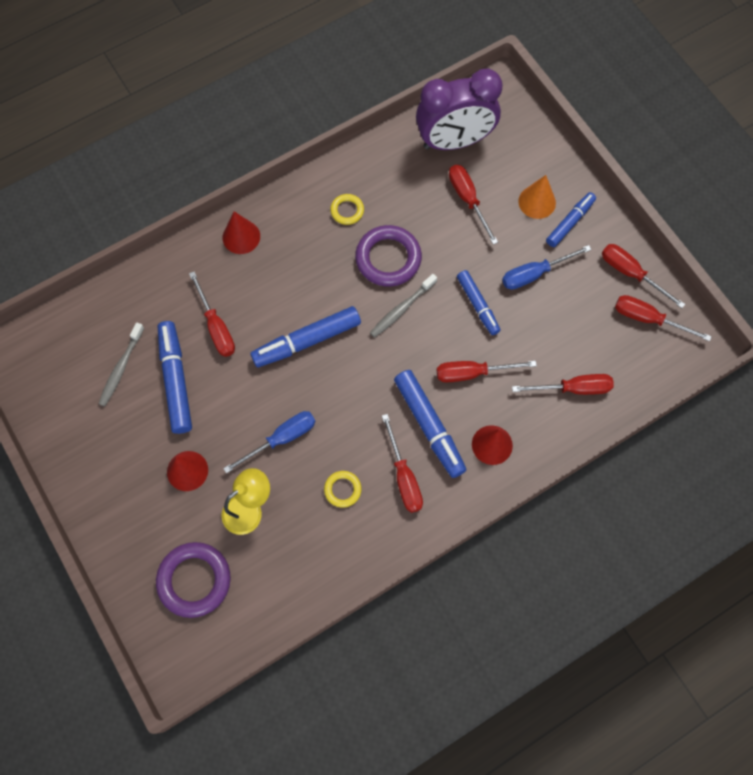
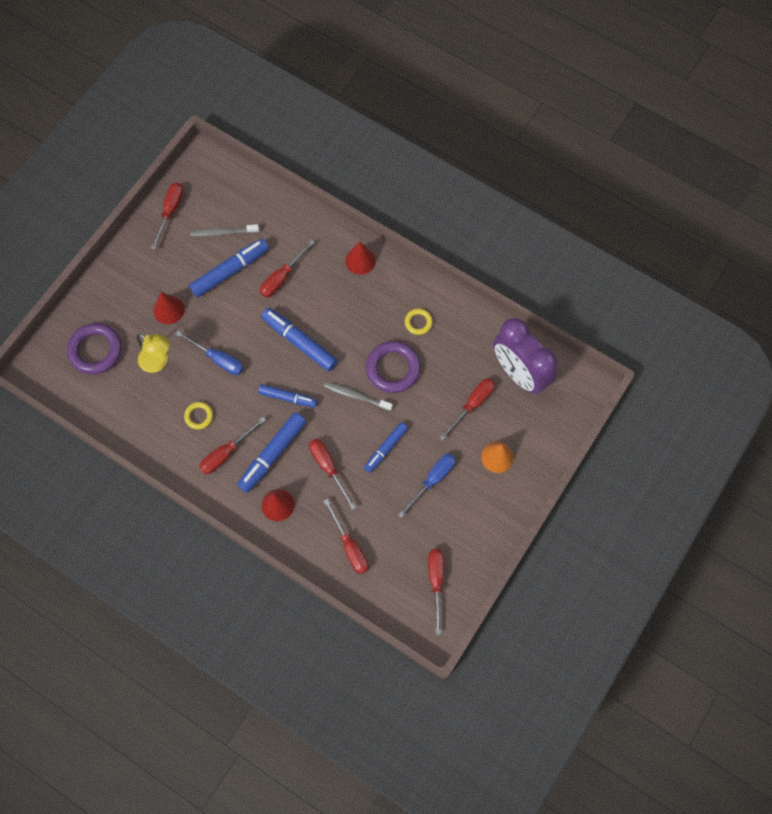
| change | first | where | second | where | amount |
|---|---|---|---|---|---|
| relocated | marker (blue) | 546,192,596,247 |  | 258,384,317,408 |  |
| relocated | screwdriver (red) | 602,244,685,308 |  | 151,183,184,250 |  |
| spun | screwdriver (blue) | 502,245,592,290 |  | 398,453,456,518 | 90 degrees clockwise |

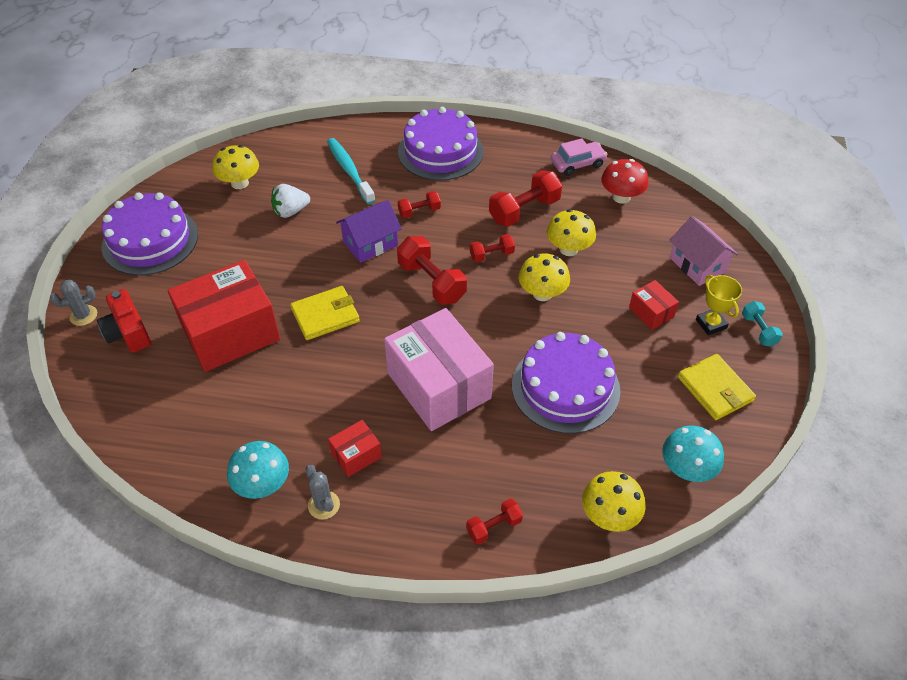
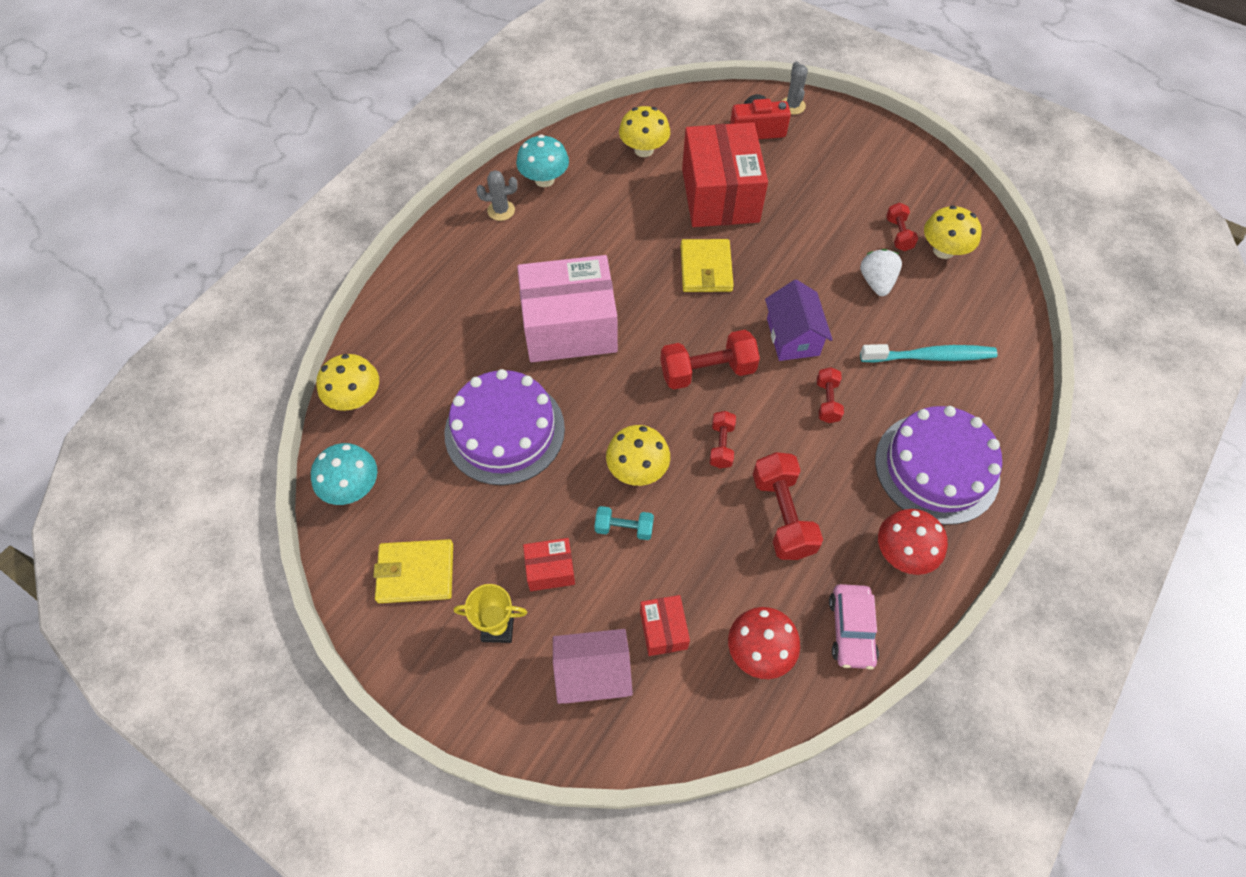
| change | first | where | second | where | amount |
|---|---|---|---|---|---|
| missing | cake (purple) | 101,192,198,275 |  |  |  |
| appeared |  |  | mushroom (red) | 878,509,948,575 |  |
| relocated | box (red) | 328,420,382,477 |  | 640,595,690,656 |  |
| relocated | dumbbell (red) | 466,499,523,544 |  | 886,202,918,251 |  |
| relocated | mushroom (yellow) | 547,209,596,256 |  | 619,106,670,157 |  |
| relocated | dumbbell (turquoise) | 742,301,783,347 |  | 594,506,654,540 |  |

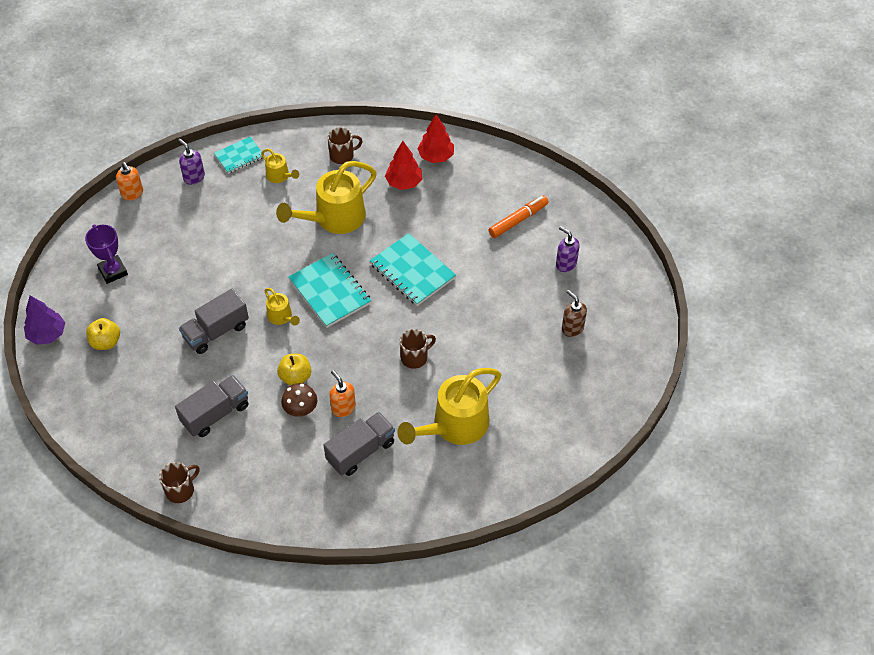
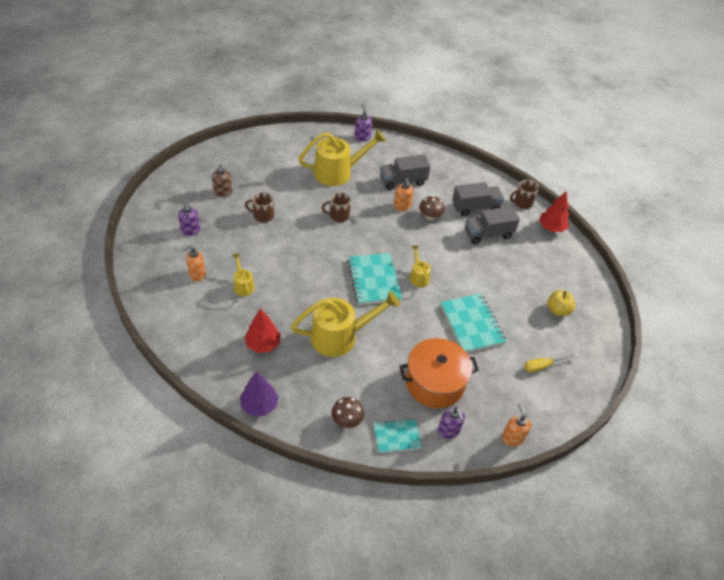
| change | first | where | second | where | amount |
|---|---|---|---|---|---|
| missing | apple (yellow) | 277,354,311,385 |  |  |  |
| appeared |  |  | mushroom (brown) | 331,397,364,428 |  |
| appeared |  |  | soap dispenser (purple) | 354,104,372,142 |  |
| appeared |  |  | pot (orange) | 400,338,479,408 |  |
| relocated | tree (purple) | 24,296,65,345 |  | 240,371,279,416 |  |
| relocated | truck (grey) | 179,289,249,354 |  | 452,182,504,216 |  |
| relocated | watering can (yellow) | 261,149,299,183 |  | 232,253,255,296 |  |
| relocated | mug (brown) | 328,127,363,164 |  | 245,192,274,223 |  |
| relocated | notebook (turquoise) | 370,233,456,306 |  | 440,293,506,353 |  |
| relocated | tree (red) | 417,114,454,163 |  | 539,191,569,232 |  |
| exchanged | trophy (purple) | 85,224,128,284 | screwdriver (yellow) | 524,353,579,372 |  |
| exchanged | marker (orange) | 489,195,549,238 | soap dispenser (orange) | 180,245,206,282 |  |

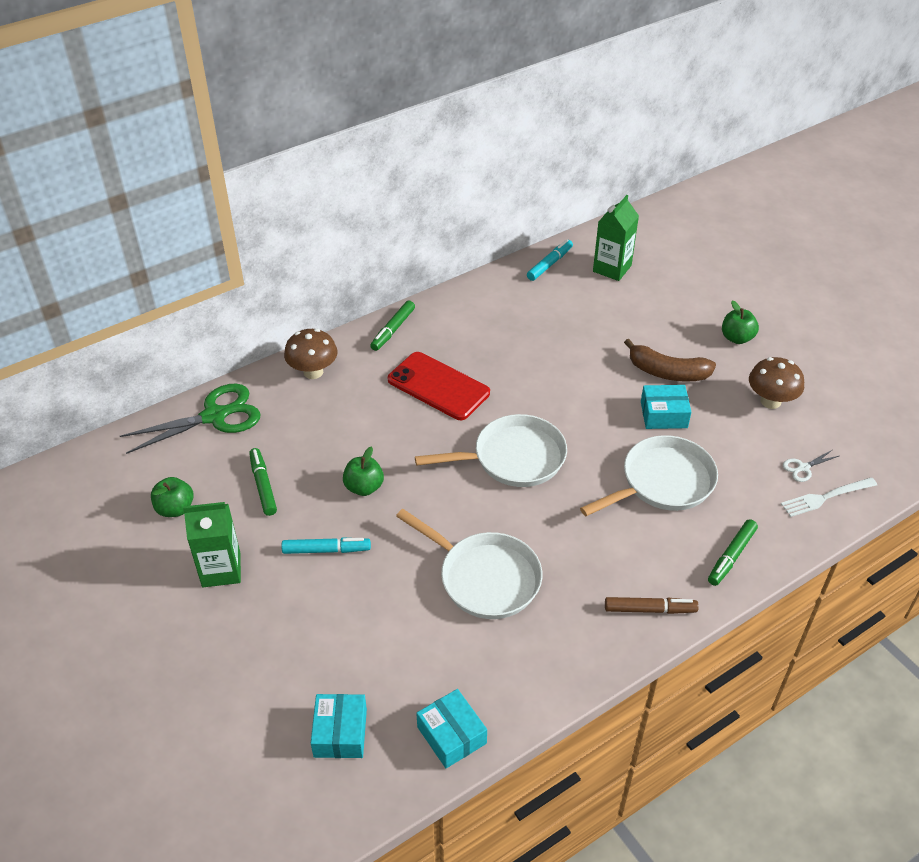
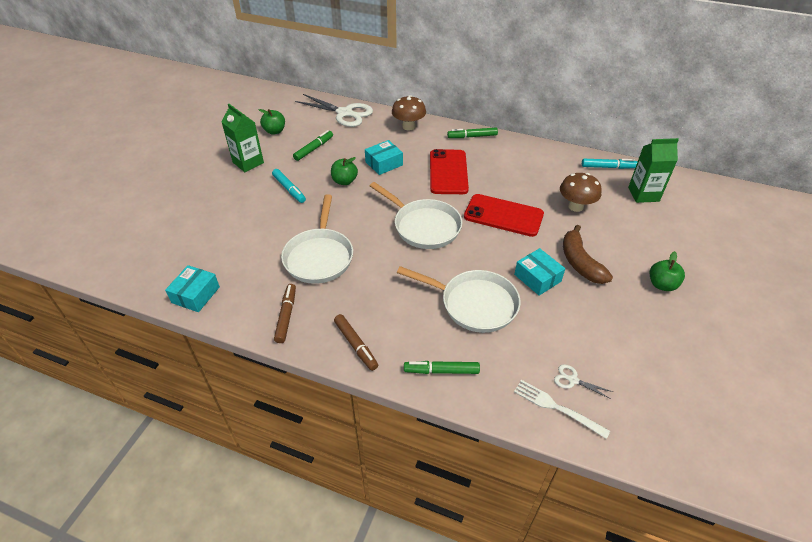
| change | first | where | second | where | amount |
|---|---|---|---|---|---|
| appeared |  |  | marker (brown) | 274,284,296,343 |  |
| appeared |  |  | phone (red) | 464,194,544,237 |  |
| relocated | box (turquoise) | 311,694,367,758 |  | 365,140,403,175 |  |
| relocated | mushroom (brown) | 749,357,804,409 |  | 560,173,601,212 |  |
| colour | scissors (green) | 120,384,261,454 | scissors (white) | 295,94,373,127 |  |

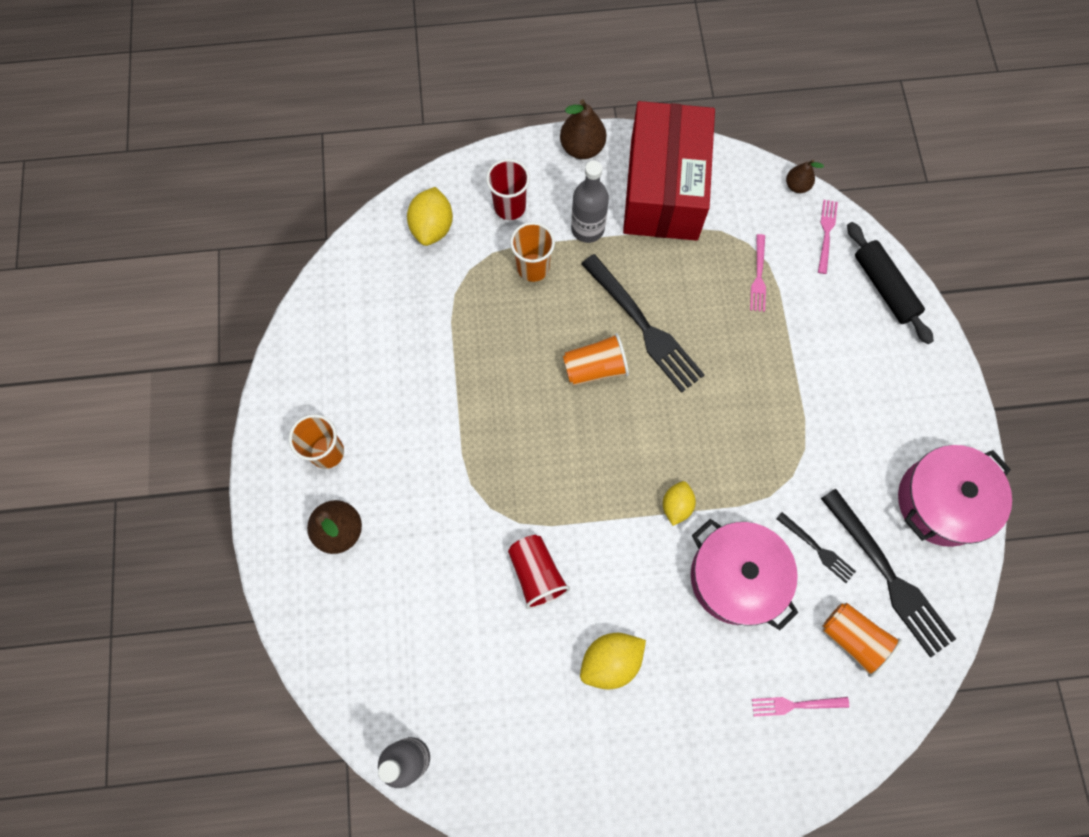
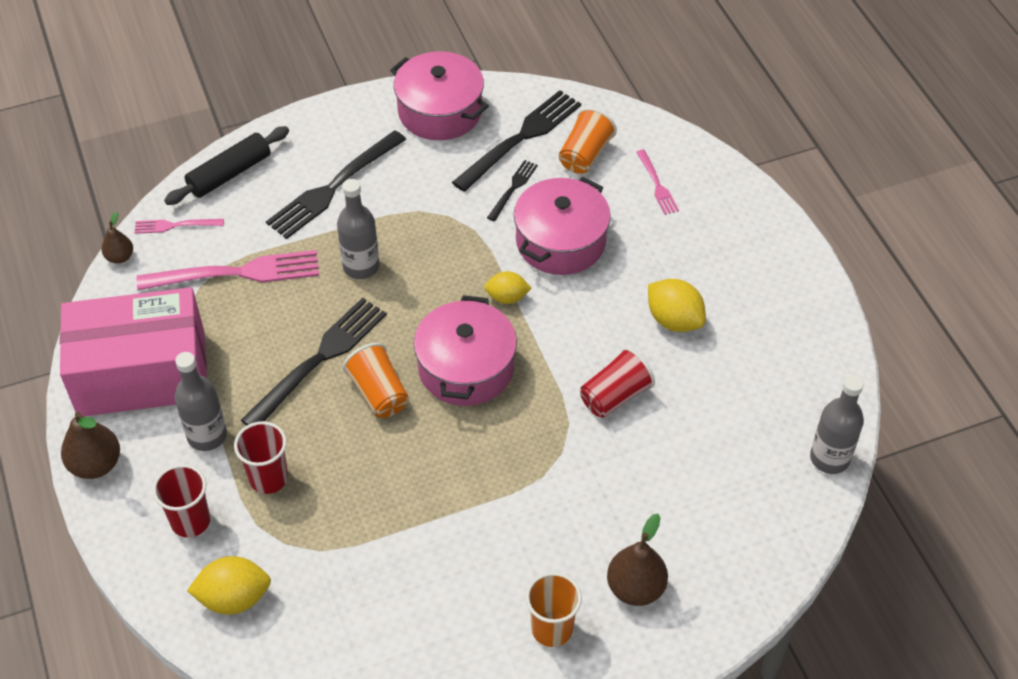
| change | first | where | second | where | amount |
|---|---|---|---|---|---|
| appeared |  |  | fork (black) | 266,130,406,239 |  |
| appeared |  |  | bottle (grey) | 337,179,380,279 |  |
| appeared |  |  | pot (pink) | 413,295,517,406 |  |
| colour | cup (orange) | 510,222,555,282 | cup (red) | 234,421,288,494 |  |
| colour | box (red) | 623,101,715,241 | box (pink) | 60,287,207,416 |  |
| size | fork (pink) | 750,234,766,312 |  | 137,250,319,290 | x1.98 |

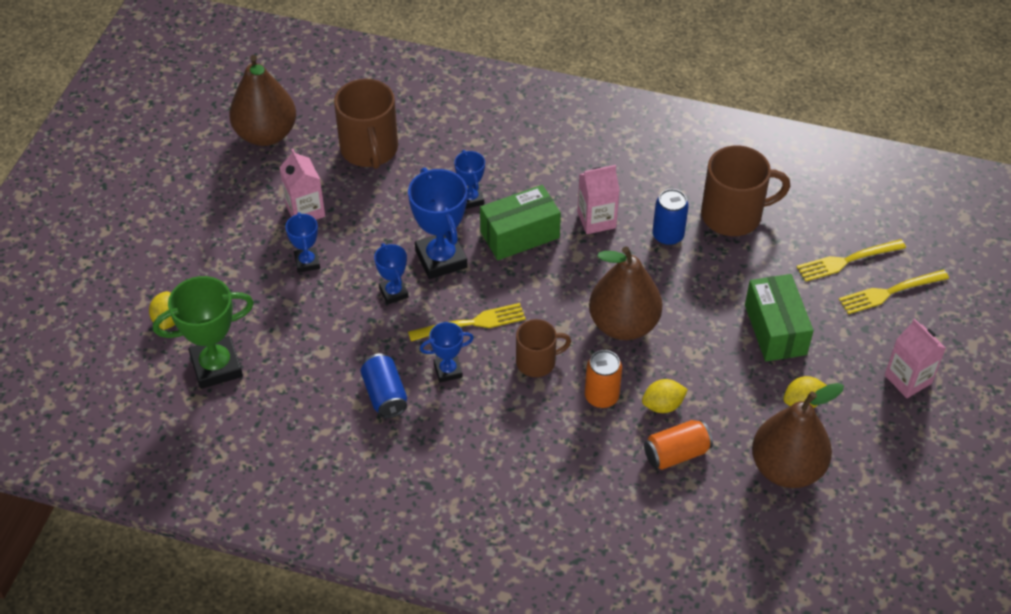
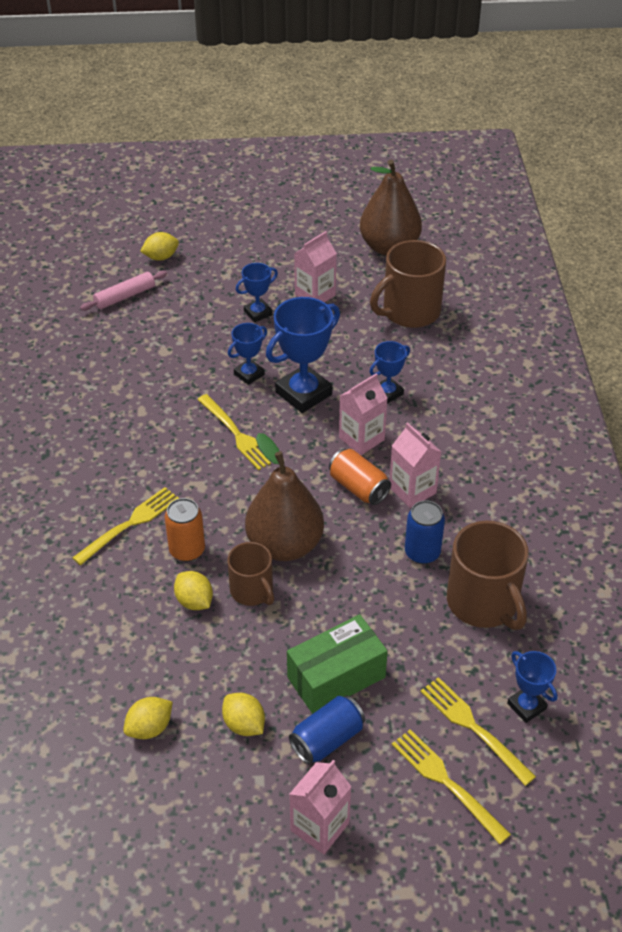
| change | first | where | second | where | amount |
|---|---|---|---|---|---|
| appeared |  |  | fork (yellow) | 72,487,179,565 |  |
| relocated | can (blue) | 360,354,407,418 |  | 289,696,365,764 |  |
| relocated | trophy (blue) | 420,322,474,382 |  | 507,651,557,723 |  |
| relocated | mug (brown) | 516,319,571,377 |  | 227,542,274,606 |  |
| relocated | can (orange) | 644,420,713,470 |  | 329,449,391,505 |  |
| exchanged | trophy (green) | 153,276,254,389 | rolling pin (pink) | 80,271,167,311 |  |
| exchanged | box (green) | 480,185,561,260 | carton (pink) | 339,373,388,455 |  |
| exchanged | pear (brown) | 752,383,844,488 | lemon (yellow) | 123,697,173,739 |  |

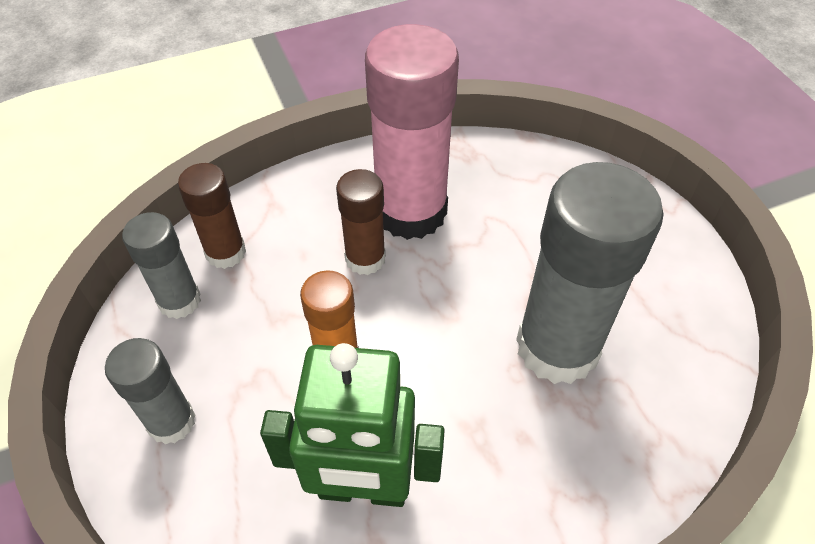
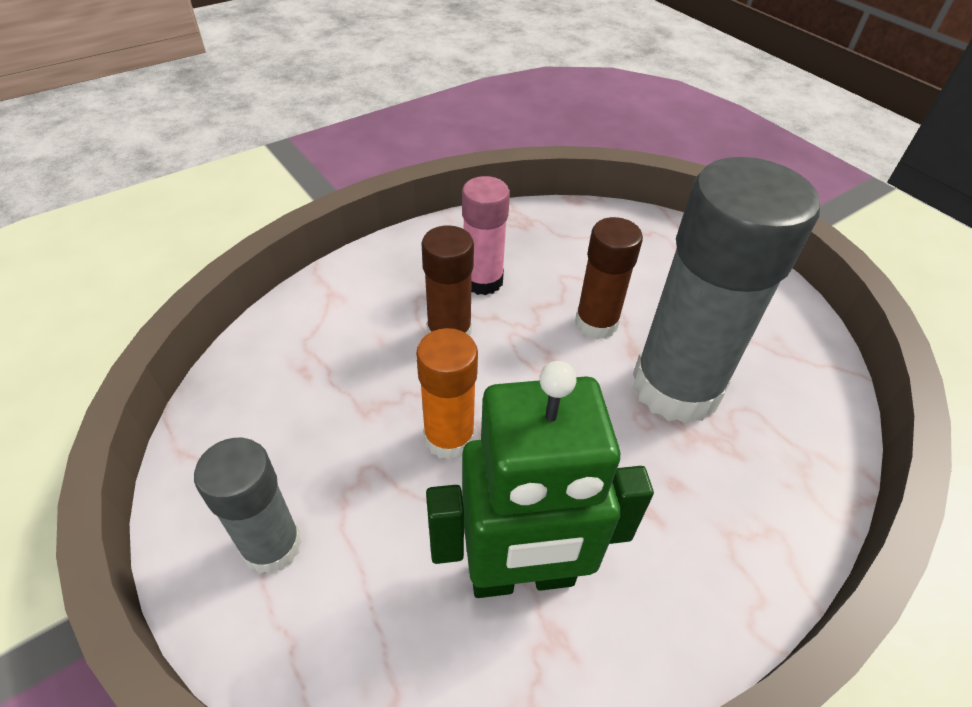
| change | first | where | second | where | amount |
|---|---|---|---|---|---|
| missing | glue stick (grey) | 122,212,201,319 |  |  |  |
| relocated | glue stick (brown) | 178,163,246,269 |  | 575,217,643,339 |  |
| size | glue stick (pink) | 365,24,459,240 |  | 462,176,510,295 | x0.53 |

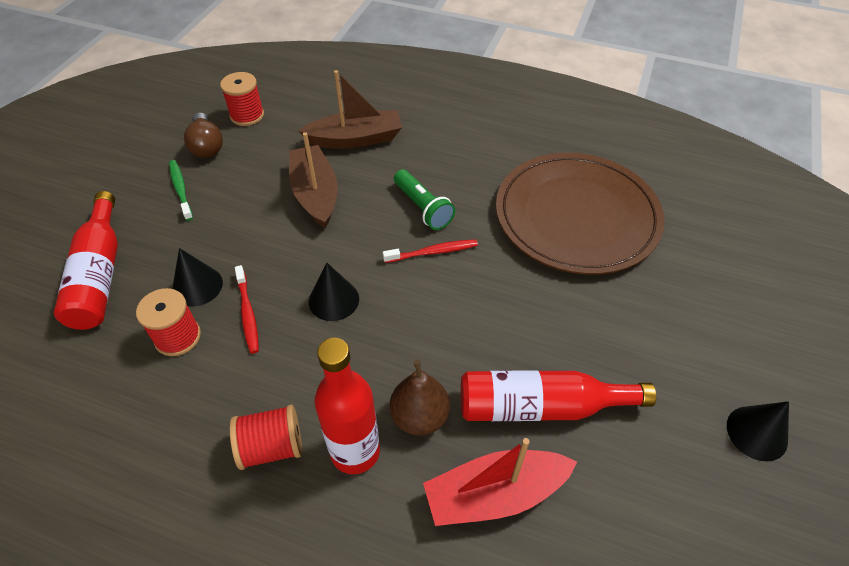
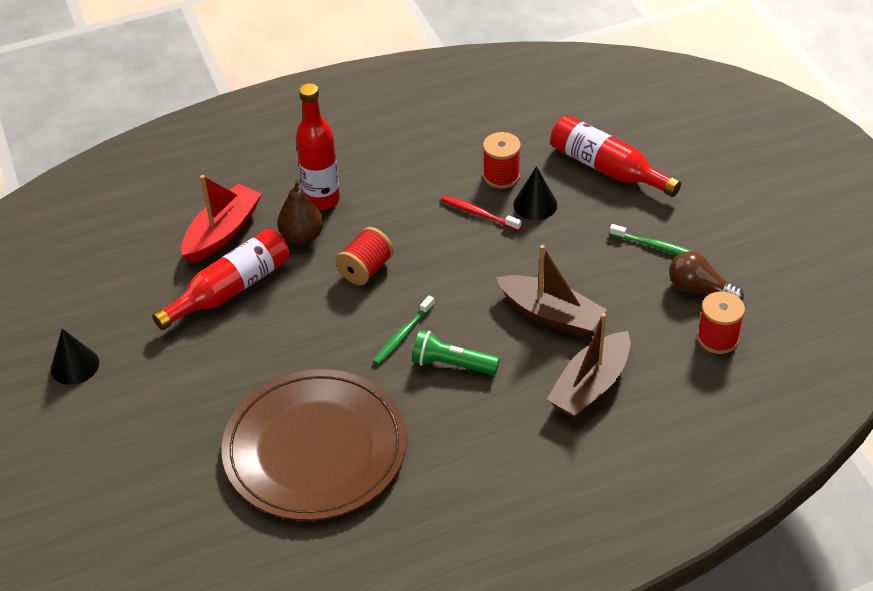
| change | first | where | second | where | amount |
|---|---|---|---|---|---|
| missing | cone (black) | 309,262,359,321 |  |  |  |
| relocated | spool (red) | 230,405,302,470 |  | 336,227,394,285 |  |
| colour | toothbrush (red) | 383,239,478,263 | toothbrush (green) | 373,295,435,365 |  |

